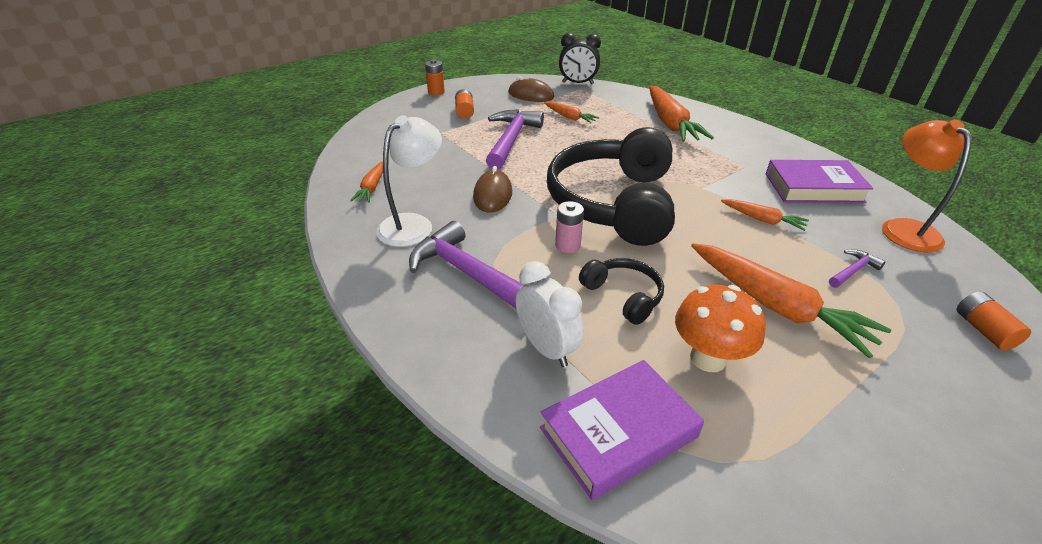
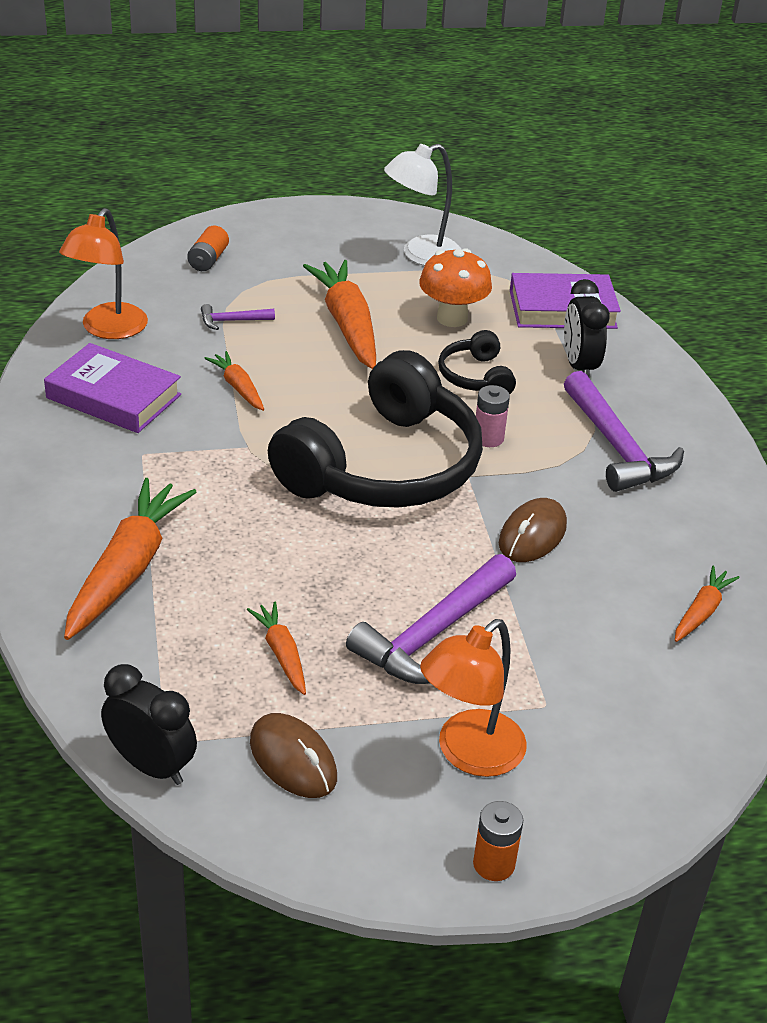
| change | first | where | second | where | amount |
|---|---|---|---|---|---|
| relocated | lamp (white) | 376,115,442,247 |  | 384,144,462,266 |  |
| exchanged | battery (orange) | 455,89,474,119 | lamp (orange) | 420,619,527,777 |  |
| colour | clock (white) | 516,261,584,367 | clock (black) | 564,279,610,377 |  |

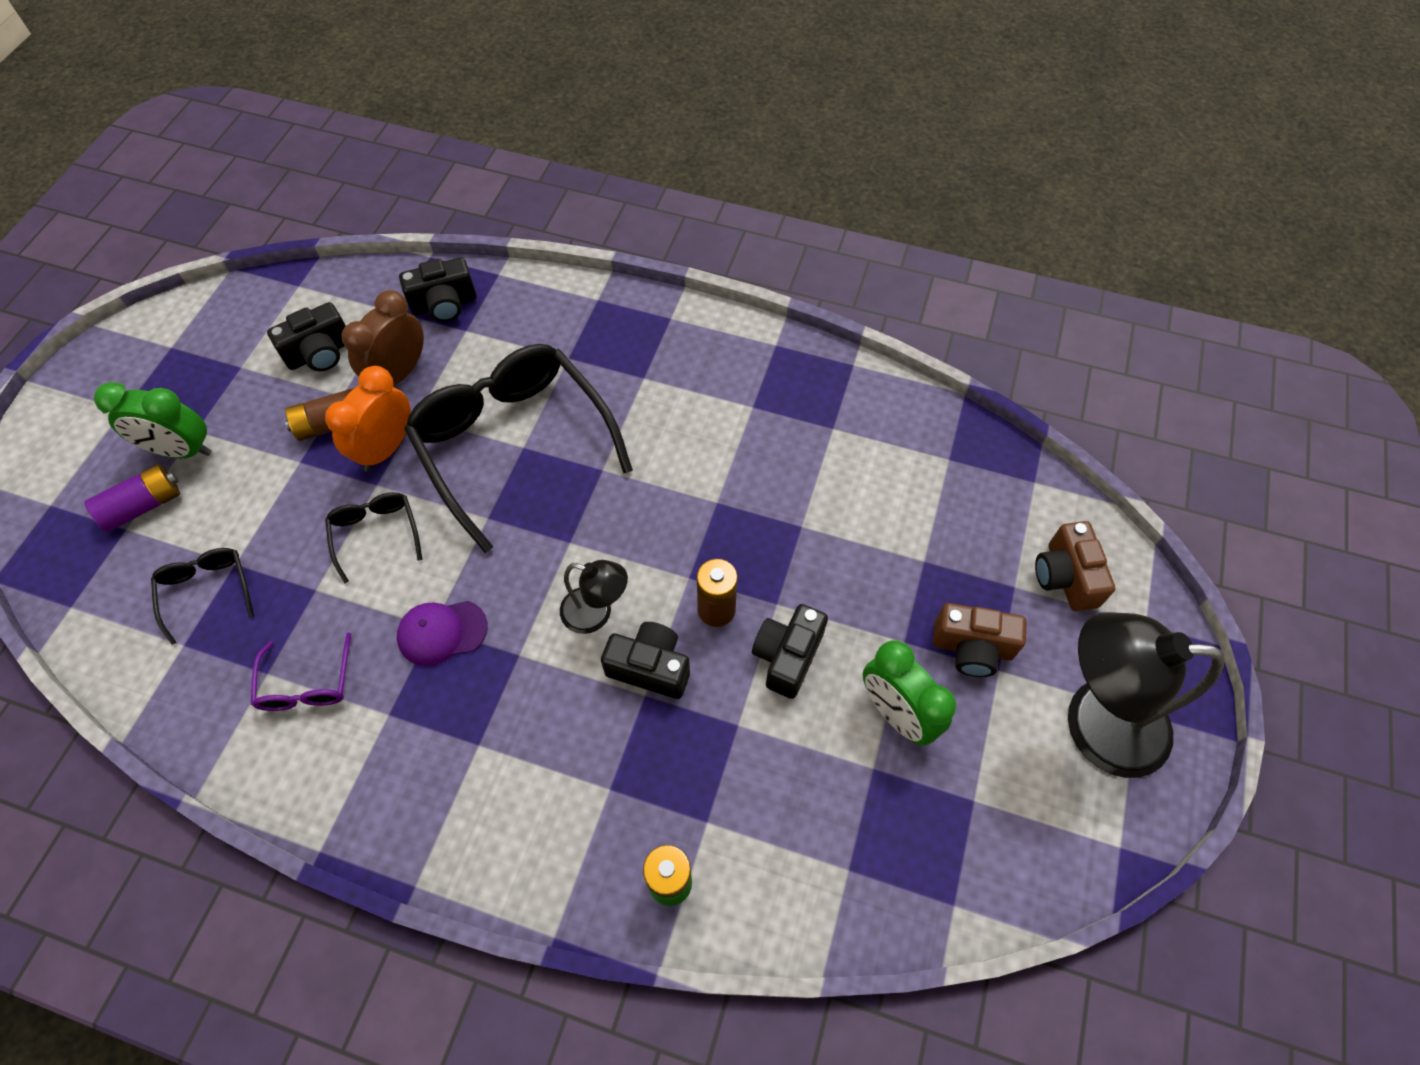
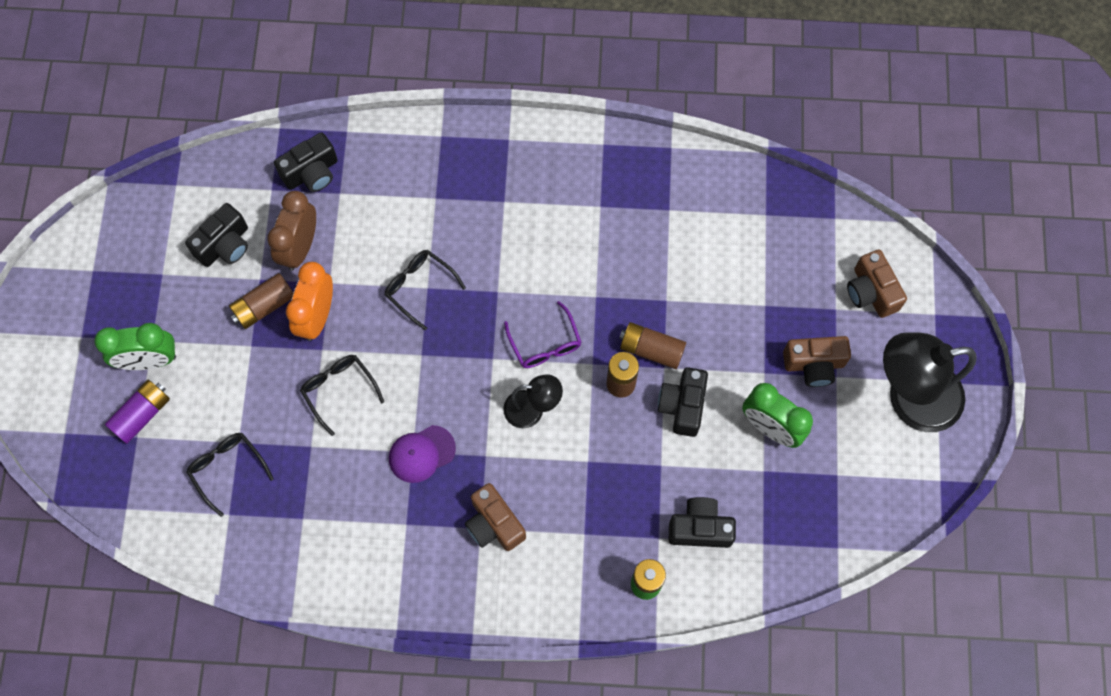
| change | first | where | second | where | amount |
|---|---|---|---|---|---|
| appeared |  |  | camera (brown) | 465,483,526,551 |  |
| appeared |  |  | battery (brown) | 619,322,686,369 |  |
| relocated | glasses (purple) | 251,632,351,711 |  | 504,301,581,368 |  |
| relocated | camera (black) | 601,622,690,699 |  | 669,497,736,548 |  |
| size | glasses (black) | 404,344,633,553 |  | 384,250,466,330 | x0.45 |

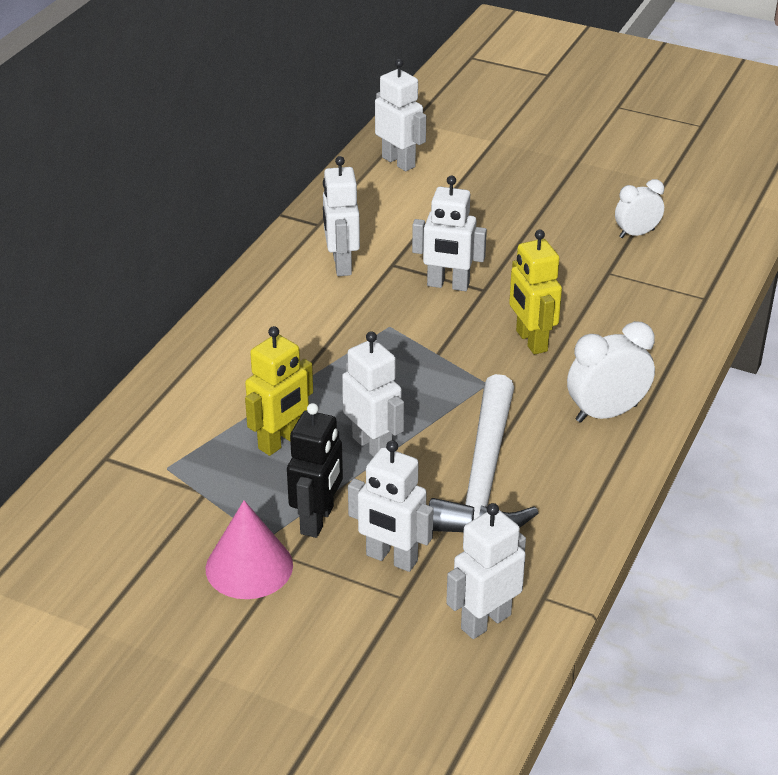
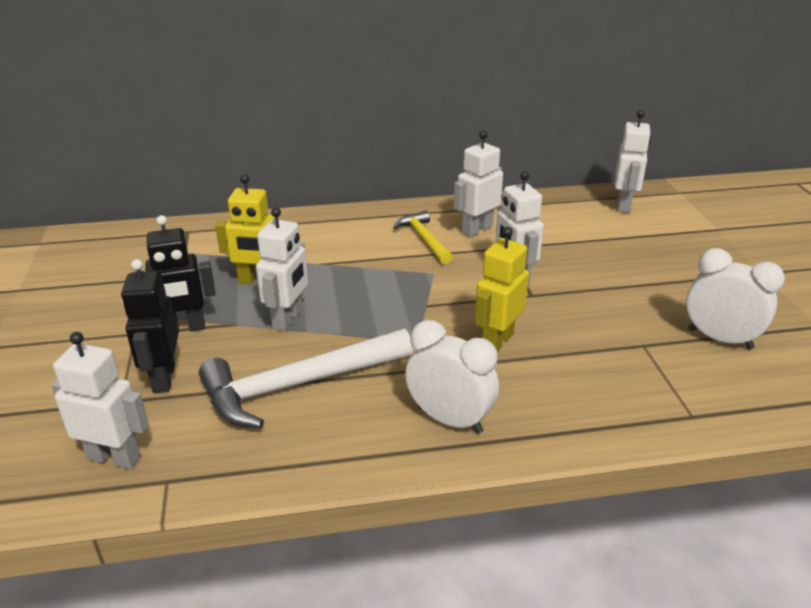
| change | first | where | second | where | amount |
|---|---|---|---|---|---|
| missing | cone (pink) | 206,500,293,599 |  |  |  |
| appeared |  |  | hammer (yellow) | 393,211,453,264 |  |
| colour | robot (white) | 348,440,434,572 | robot (black) | 121,259,178,393 |  |
| size | clock (white) | 615,179,664,238 |  | 686,248,785,349 | x1.52 |

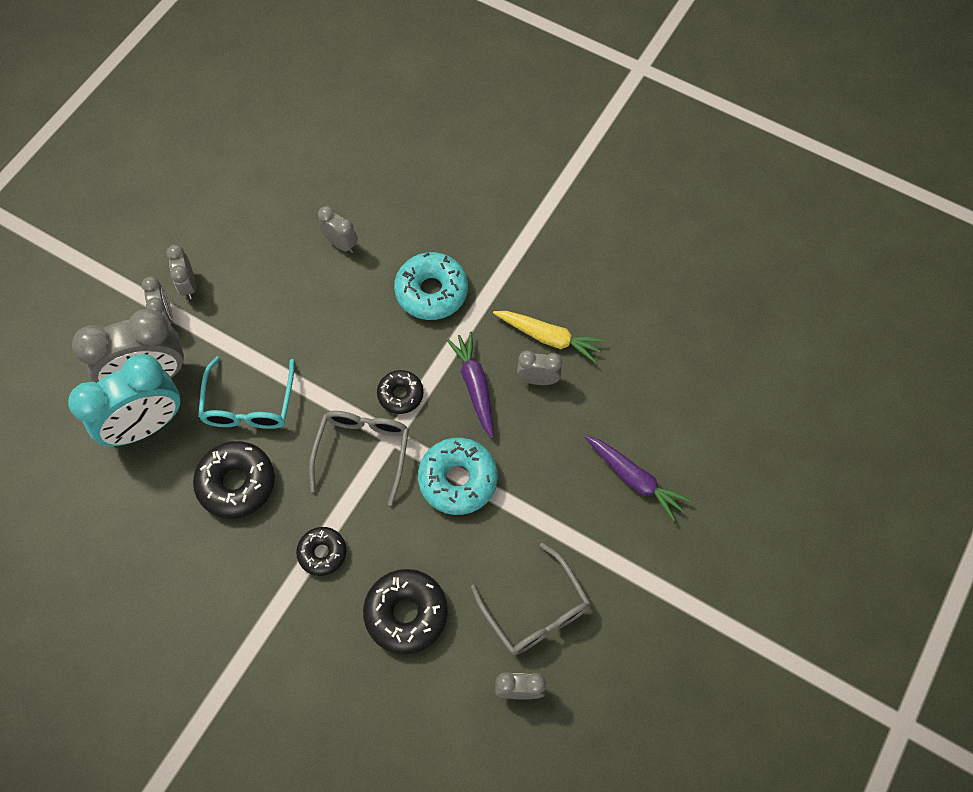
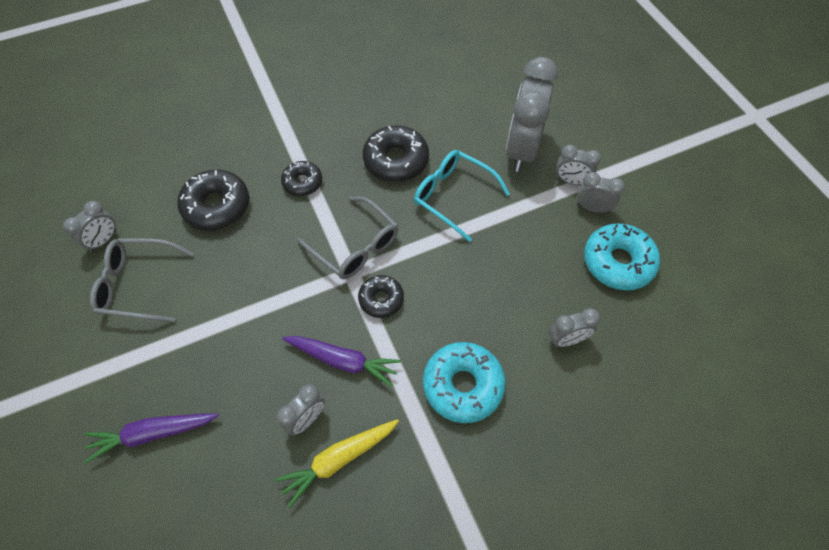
| change | first | where | second | where | amount |
|---|---|---|---|---|---|
| missing | clock (turquoise) | 68,354,180,446 |  |  |  |
| relocated | donut (turquoise) | 418,438,498,515 |  | 584,223,660,291 |  |

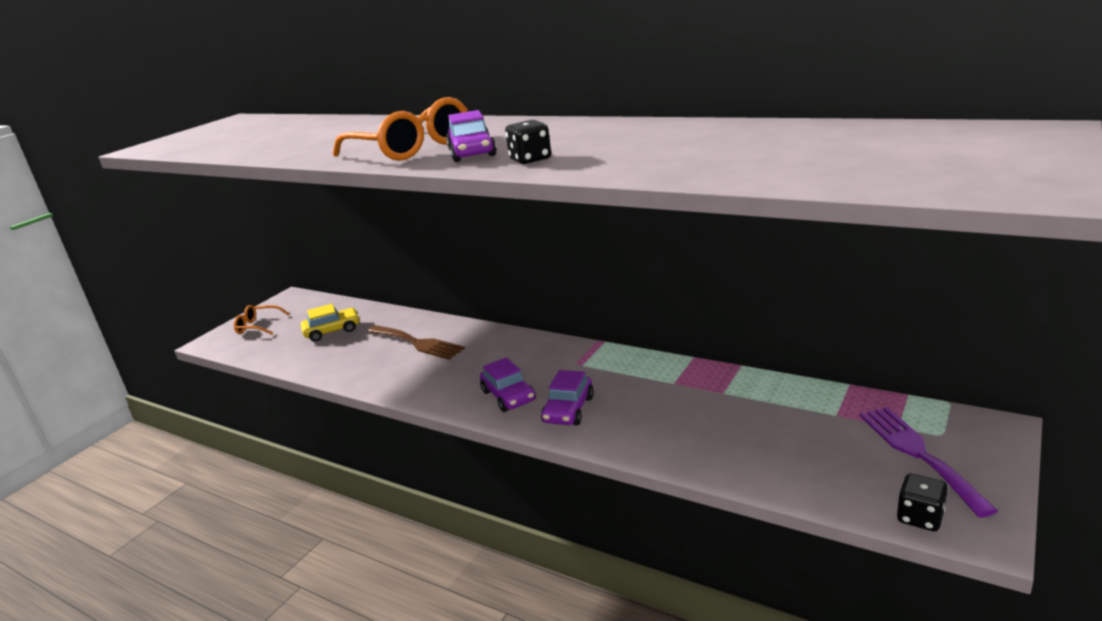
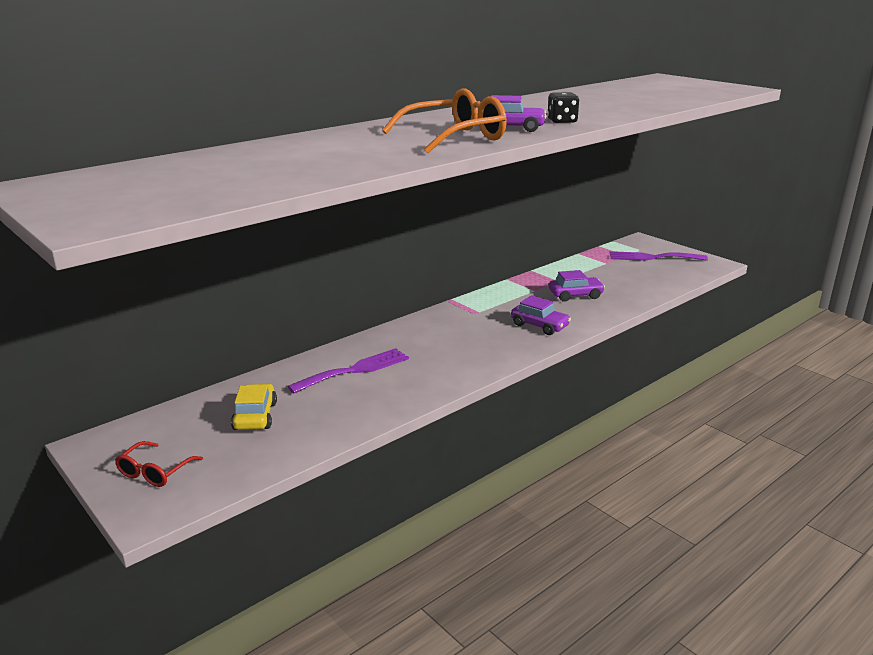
| change | first | where | second | where | amount |
|---|---|---|---|---|---|
| missing | dice (black) | 897,474,948,531 |  |  |  |
| relocated | car (purple) | 480,357,536,412 |  | 549,270,605,302 |  |
| colour | glasses (orange) | 234,305,290,334 | glasses (red) | 115,441,203,487 |  |
| colour | fork (brown) | 367,325,465,360 | fork (purple) | 287,348,409,393 |  |

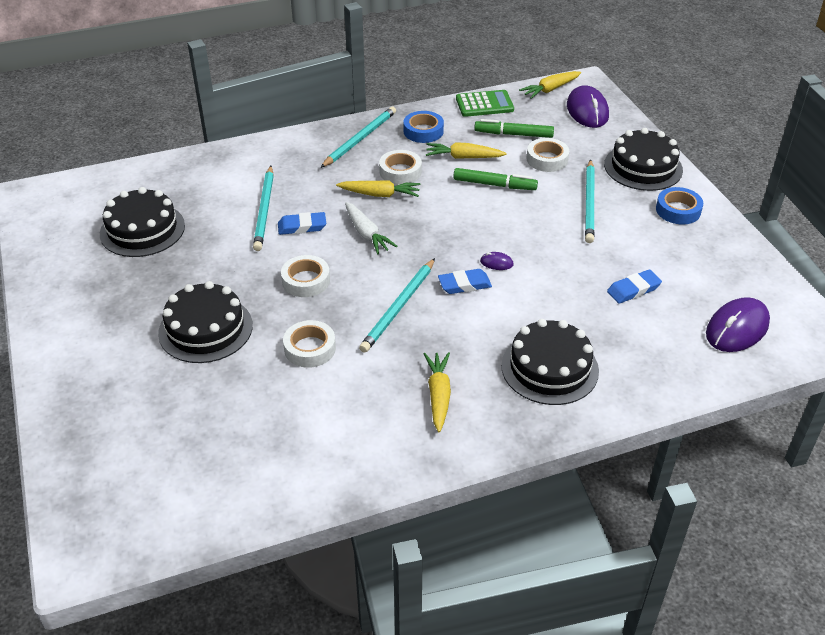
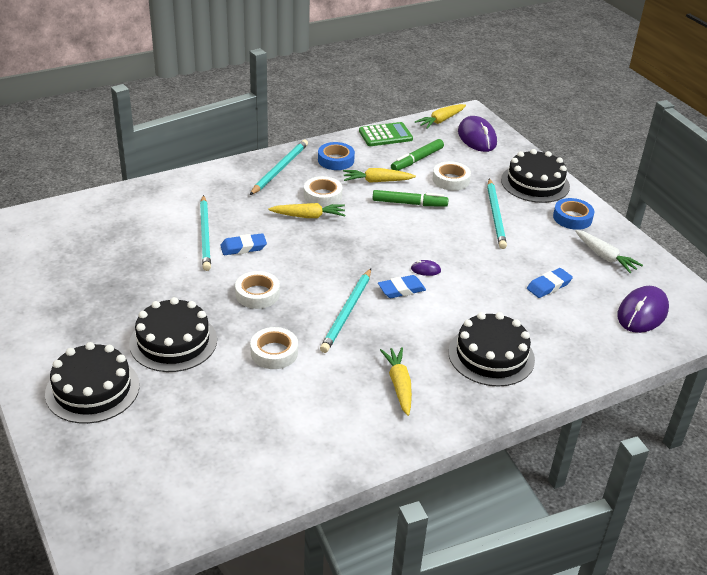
| change | first | where | second | where | amount |
|---|---|---|---|---|---|
| relocated | cake (black) | 100,187,185,257 |  | 45,342,140,424 |  |
| relocated | carrot (white) | 345,202,397,254 |  | 575,230,643,273 |  |
| spun | marker (green) | 474,119,554,138 |  | 391,139,444,171 | 45 degrees counterclockwise |

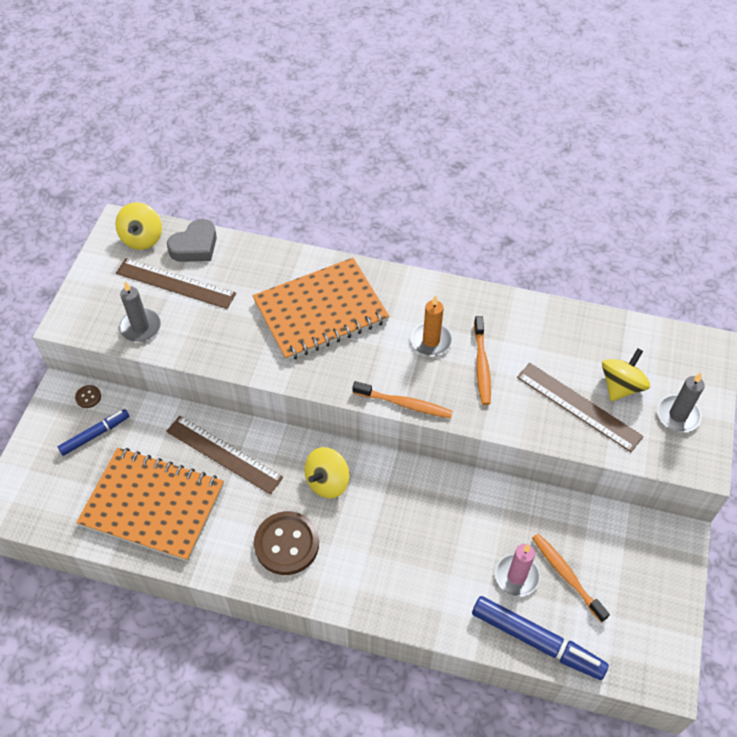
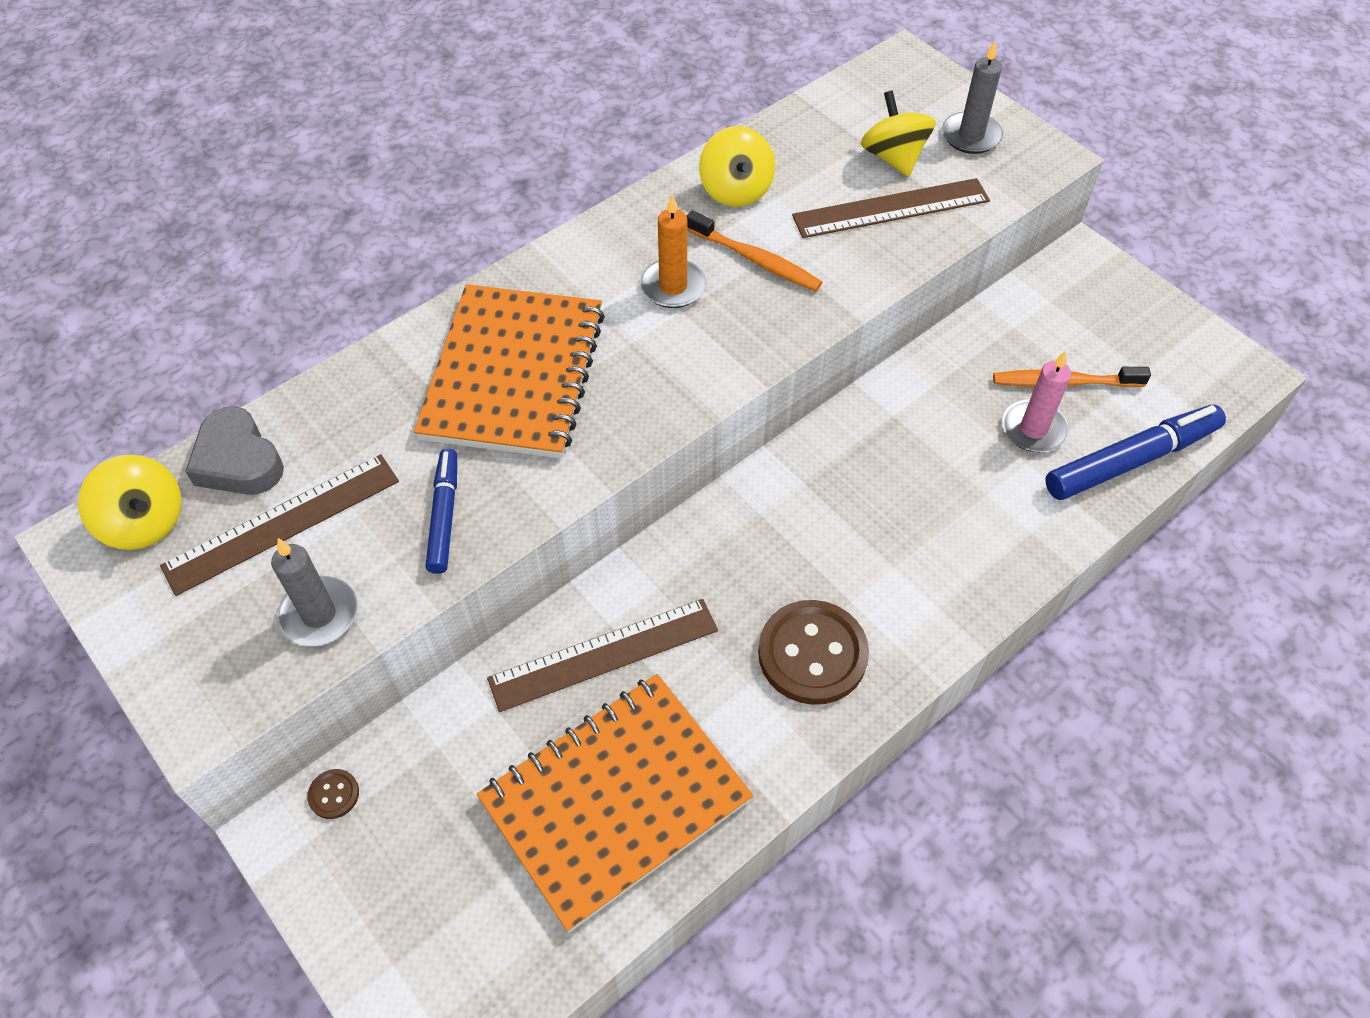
| change | first | where | second | where | amount |
|---|---|---|---|---|---|
| missing | toothbrush (orange) | 352,381,453,418 |  |  |  |
| relocated | marker (blue) | 58,409,130,456 |  | 426,448,457,574 |  |
| relocated | spinning top (yellow) | 304,447,350,499 |  | 699,126,775,207 |  |
| spun | heart (grey) | 167,219,217,262 |  | 185,406,284,495 | 150 degrees clockwise |

